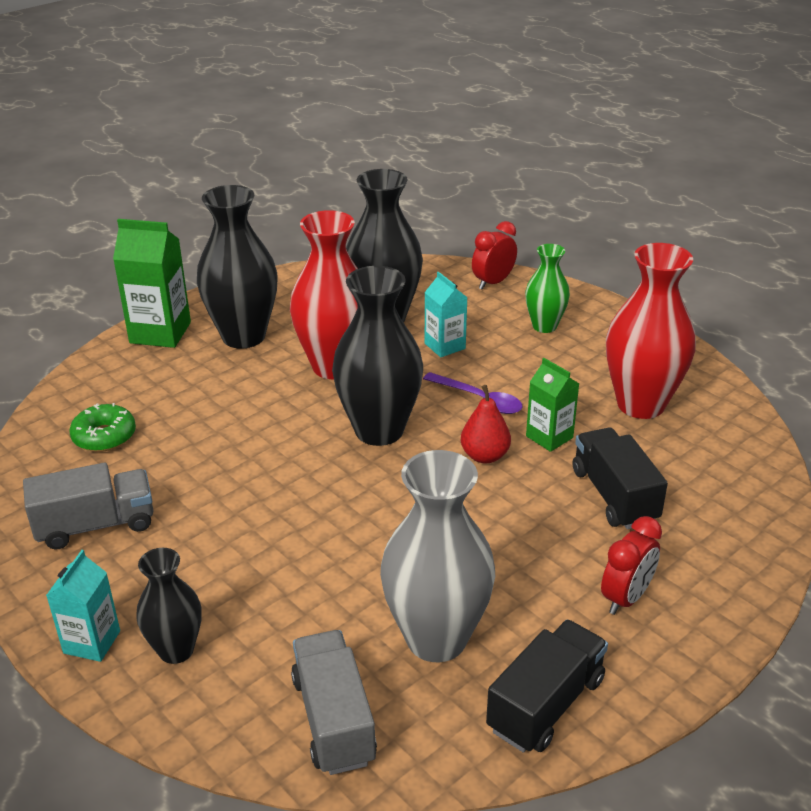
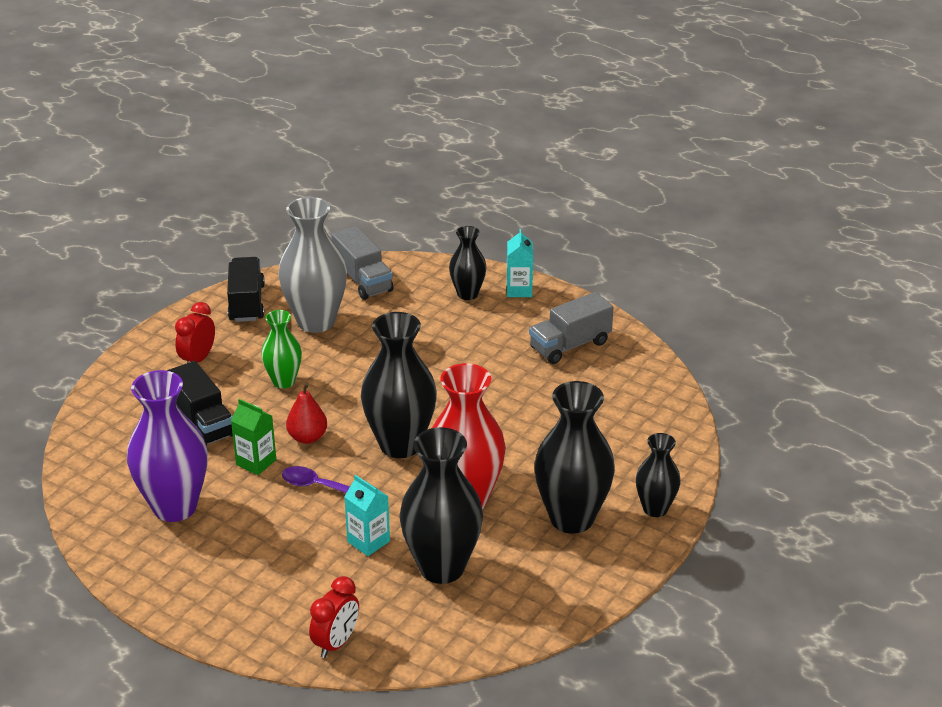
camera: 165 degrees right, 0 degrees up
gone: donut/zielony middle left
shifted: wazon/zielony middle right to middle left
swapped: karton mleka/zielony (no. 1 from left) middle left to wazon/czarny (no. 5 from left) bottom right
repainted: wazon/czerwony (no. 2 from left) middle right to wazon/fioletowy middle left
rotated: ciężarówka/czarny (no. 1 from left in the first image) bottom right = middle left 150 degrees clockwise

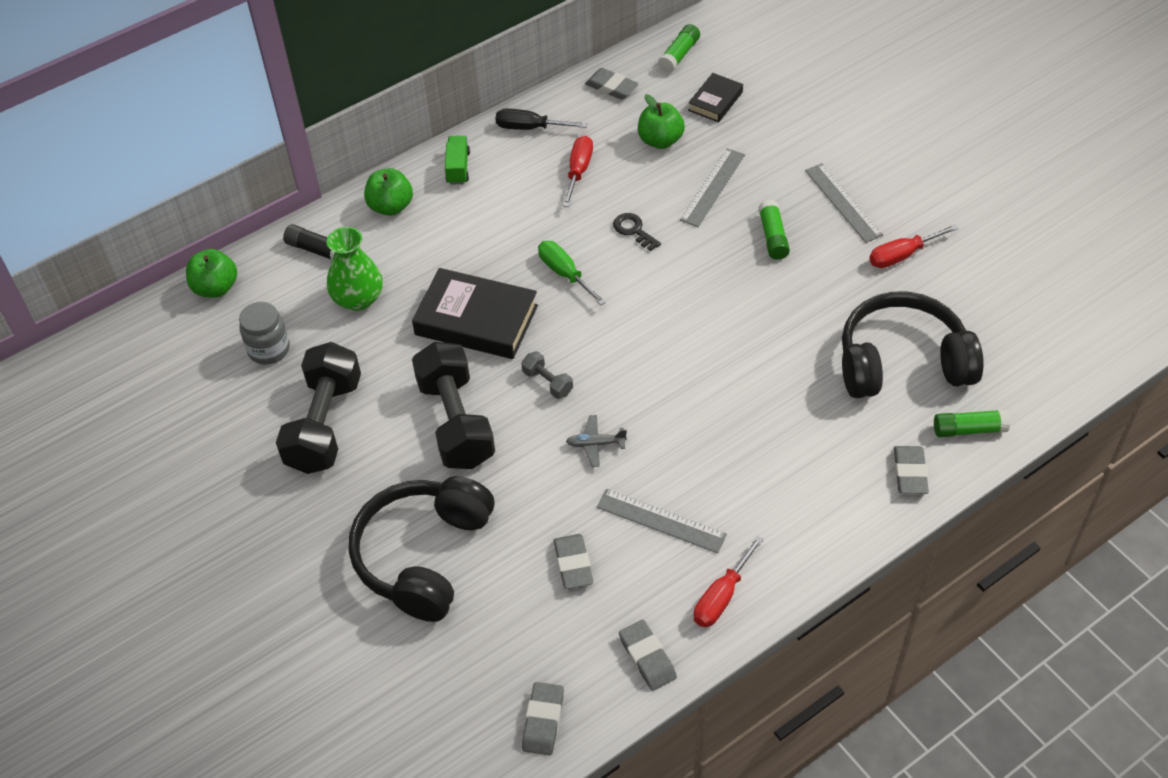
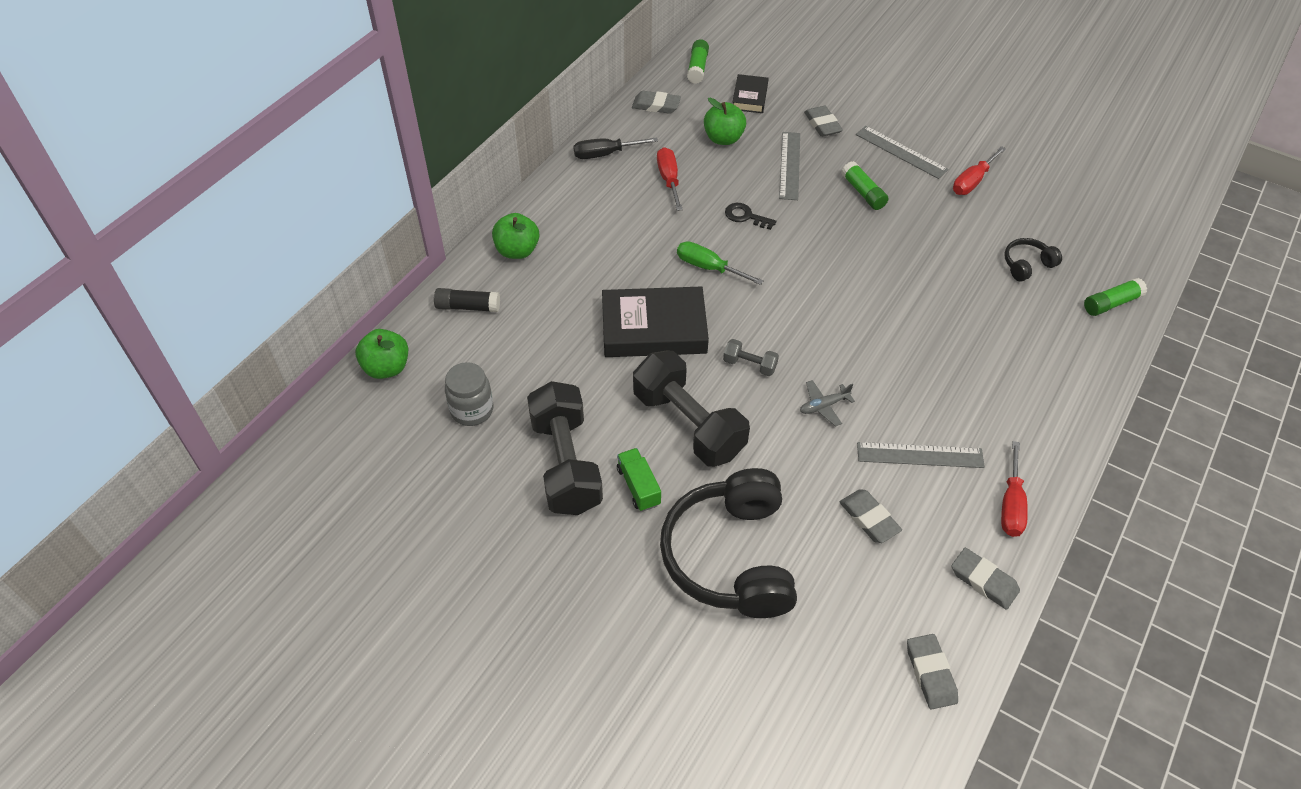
camera: 25 degrees left, 0 degrees up
gone: wazon/zielony middle left
shifted: ciężarówka/zielony top centre to centre; gumka do mazania/szary (no. 5 from left in the first image) middle right to gumka do mazania/szary (no. 2 from left) top centre
scaled: słuchawki/czarny (no. 2 from left) middle right = top right x0.44

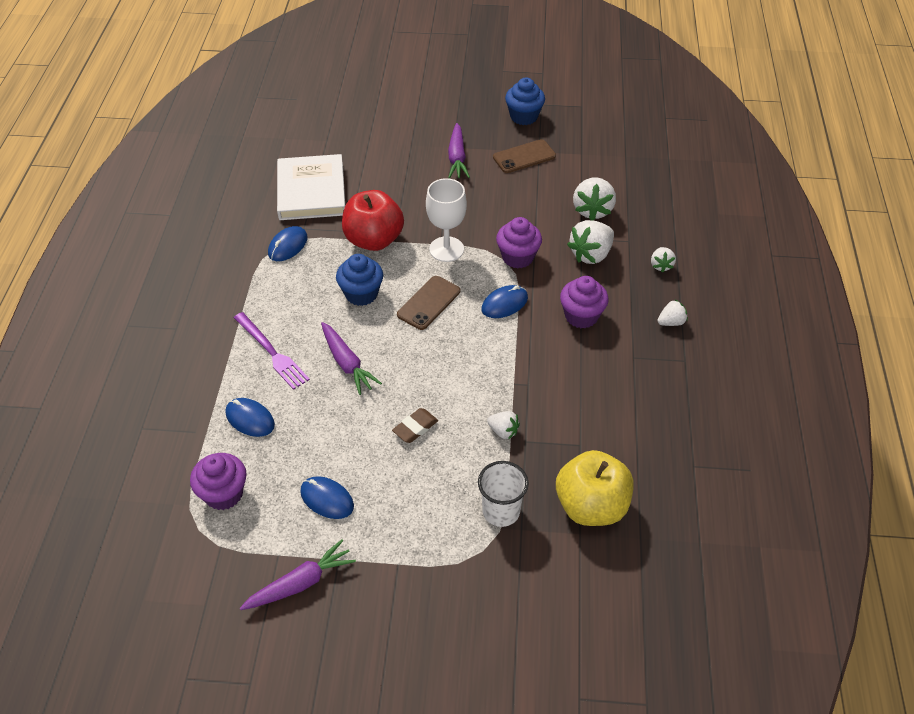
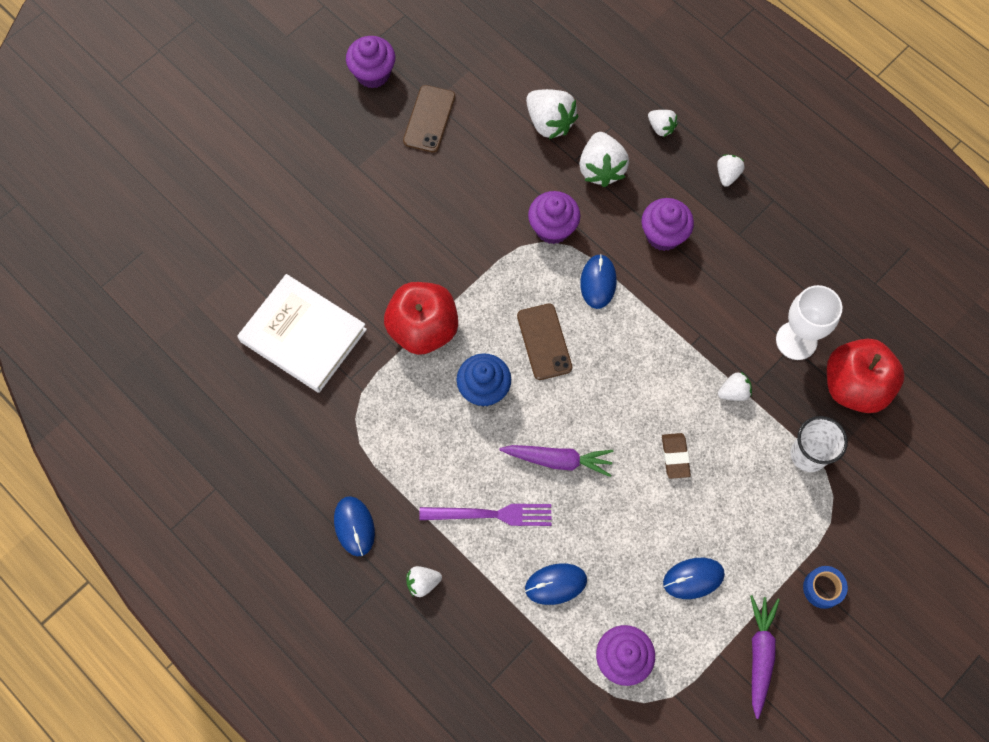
camera: 50 degrees left, 20 degrees up
gone: marchewka/fioletowy (no. 3 from left) top centre
new: truskawka/biały (no. 1 from left) bottom centre; taśma klejąca/niebieski bottom right
shifted: myszka/niebieski (no. 2 from left in the first image) middle left to myszka/niebieski (no. 1 from left) bottom centre; kielich/biały top centre to middle right
repainted: muffinka/niebieski (no. 2 from left) top centre to muffinka/fioletowy (no. 1 from left) top centre; jabłko/żółty bottom centre to jabłko/czerwony (no. 2 from left) middle right

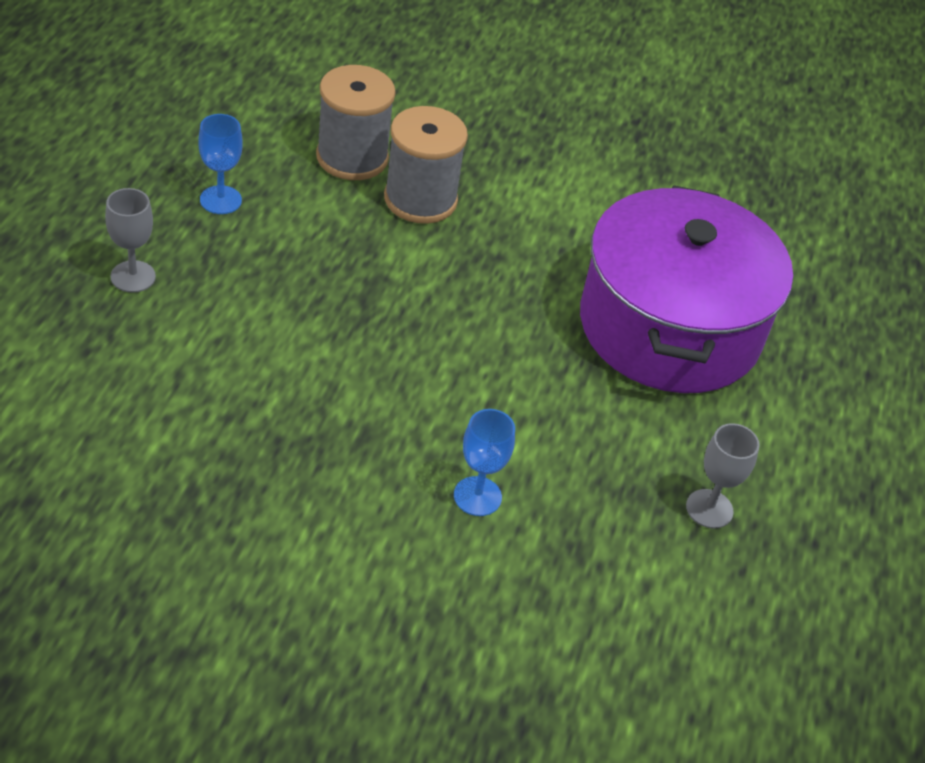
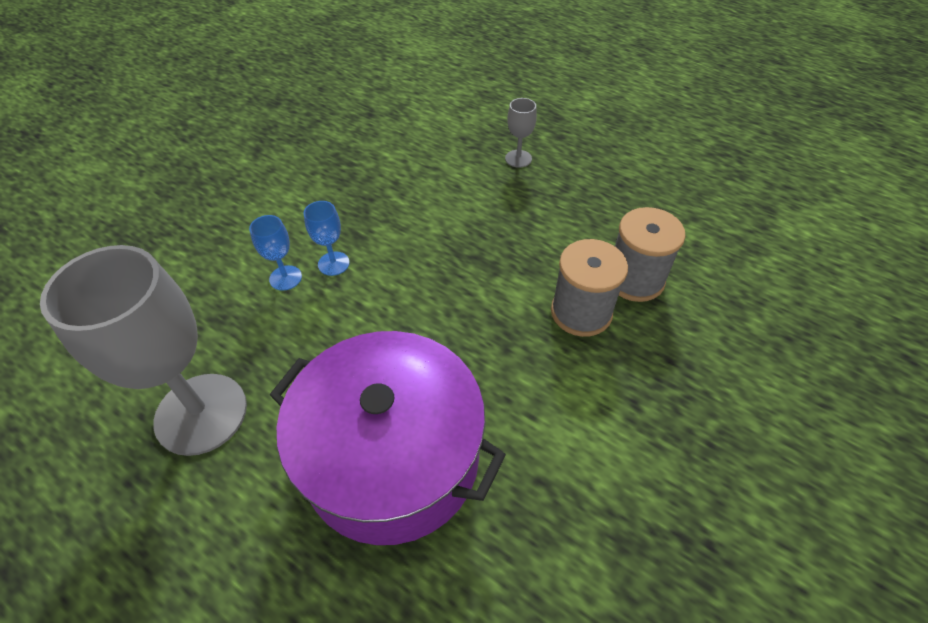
camera: 115 degrees right, 5 degrees up
shifted: kielich/niebieski (no. 1 from left in the first image) top left to kielich/niebieski (no. 2 from left) centre
scaled: kielich/szary (no. 2 from left in the first image) middle right = middle left x2.34

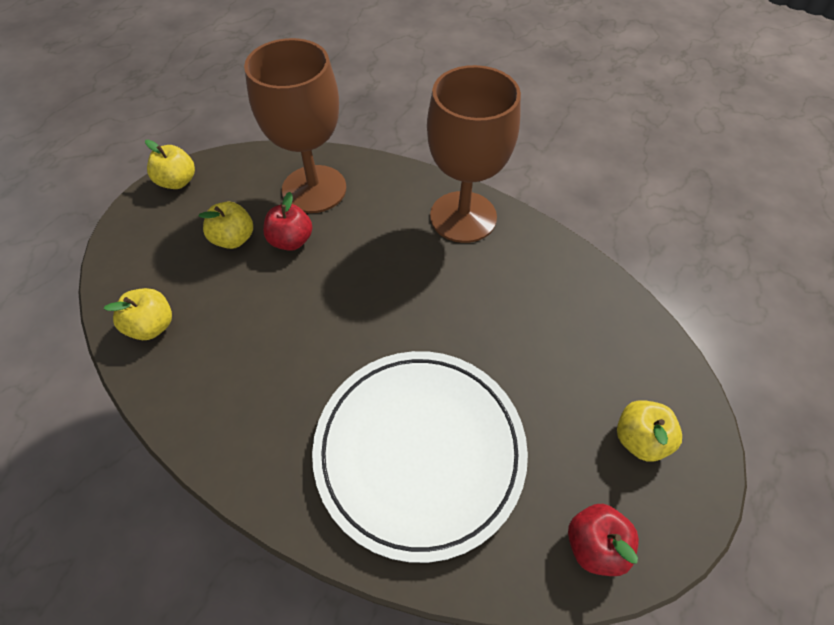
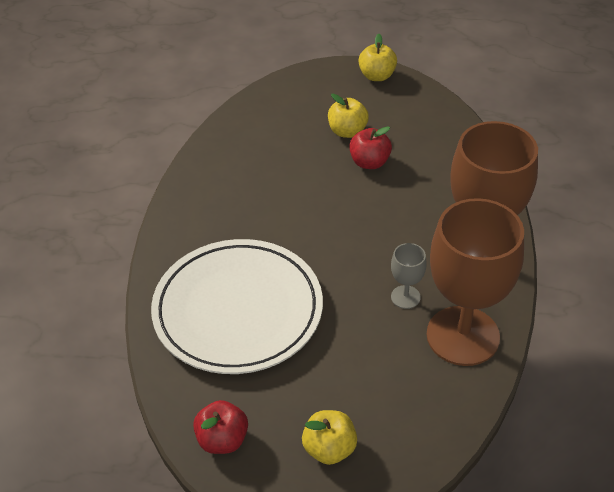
camera: 65 degrees right, 10 degrees down
gone: jabłko/żółty (no. 1 from left) middle left
new: kielich/szary centre
shifted: kielich/brązowy (no. 1 from left) top centre to middle right

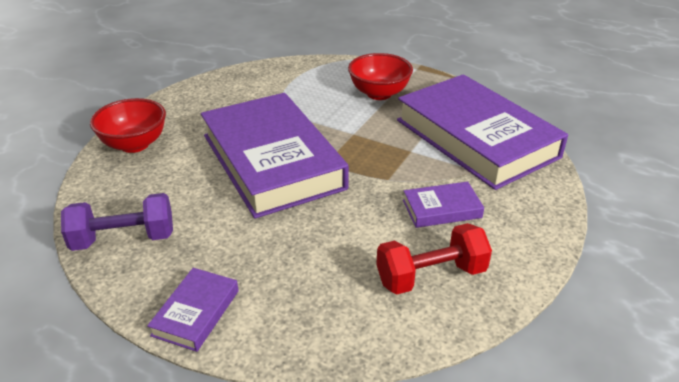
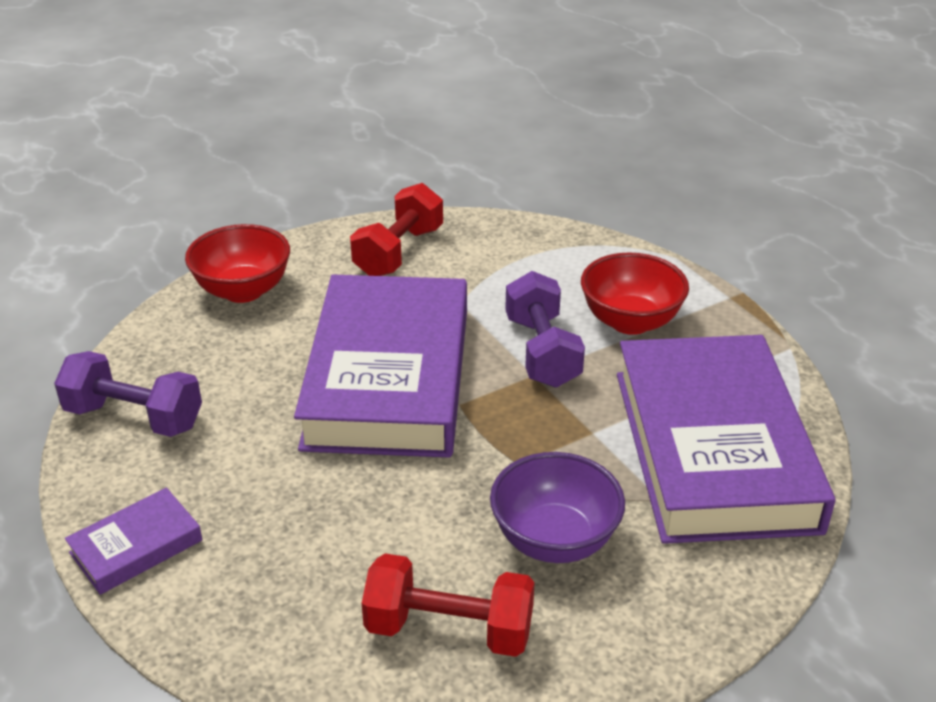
camera: 30 degrees right, 0 degrees up
new: hantel/czerwony (no. 1 from left) top centre; hantel/fioletowy (no. 2 from left) centre
swapped: książka/fioletowy (no. 3 from left) centre to miska/fioletowy bottom centre

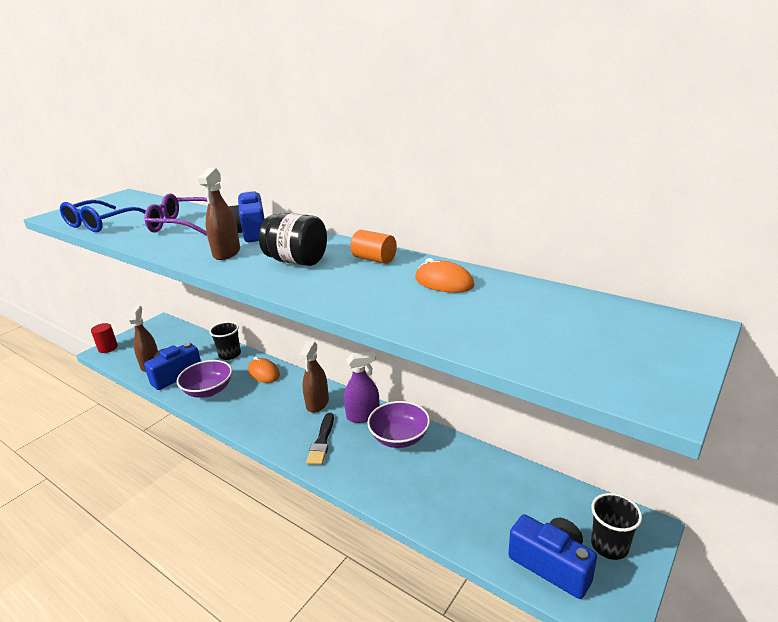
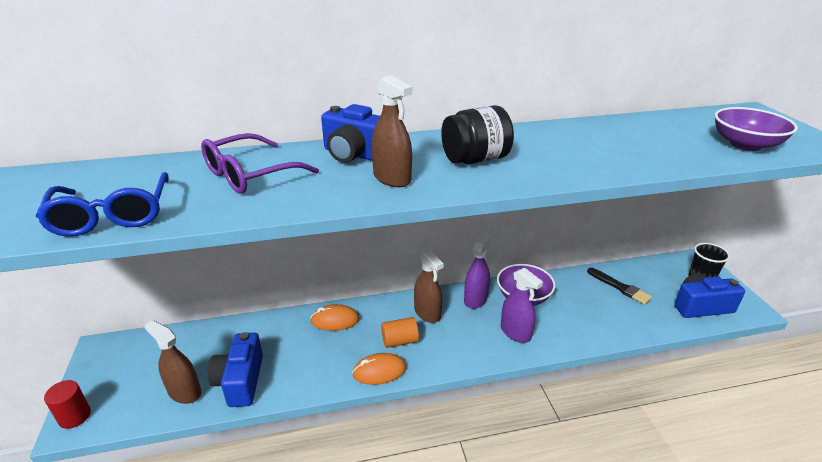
camera: 50 degrees left, 5 degrees up
gone: szklanka/czarny (no. 1 from left) middle left
new: spryskiwacz/fioletowy (no. 2 from left) centre
shifted: myszka/pomarańczowy (no. 2 from left) centre to bottom centre; walec/pomarańczowy centre to bottom centre; pędzel/czarny bottom centre to middle right; miska/fioletowy (no. 1 from left in the first image) middle left to miska/fioletowy (no. 2 from left) top right

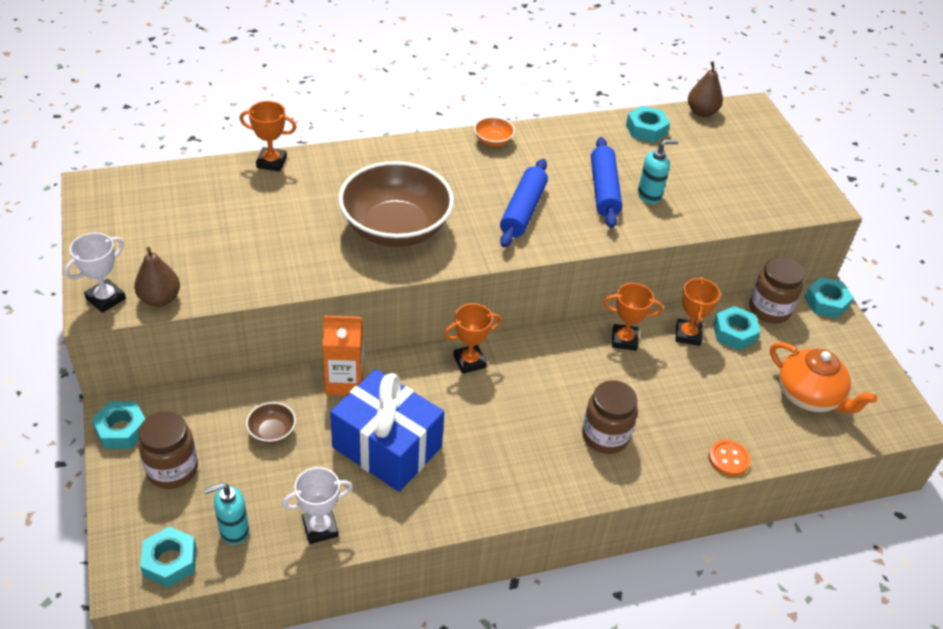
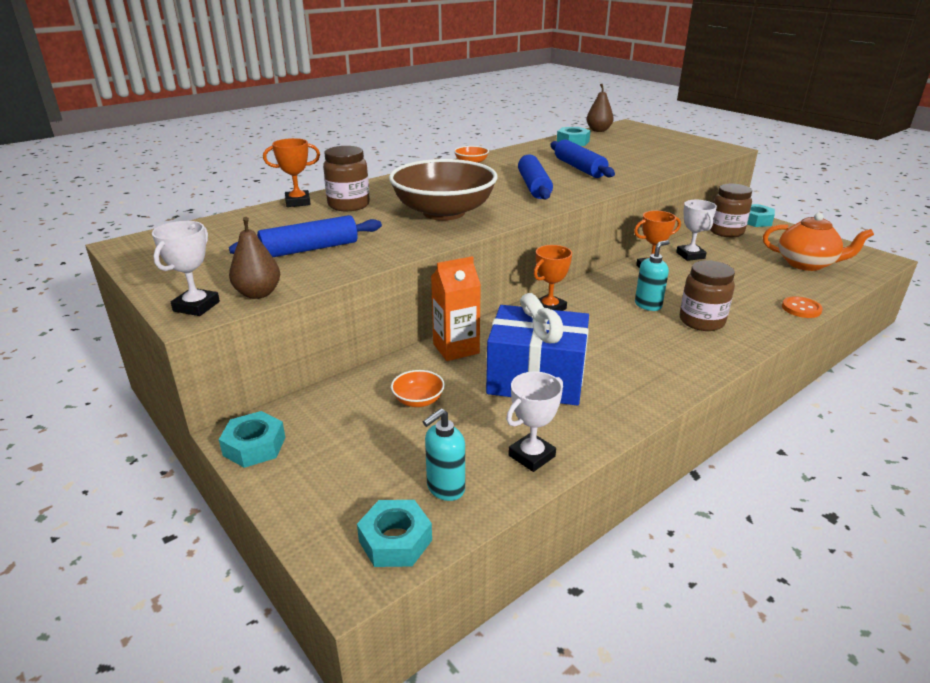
camera: 20 degrees left, 15 degrees down
gone: nakrętka/turkusowy (no. 4 from left) middle right
new: wałek do ciasta/niebieski (no. 1 from left) middle left
shifted: słoik/brązowy (no. 1 from left) bottom left to top centre; dozownik mydła/turkusowy (no. 2 from left) top right to middle right
repainted: miska/brązowy (no. 1 from left) bottom left to miska/pomarańczowy (no. 1 from left) centre; puchar/pomarańczowy (no. 4 from left) middle right to puchar/biały (no. 3 from left) middle right

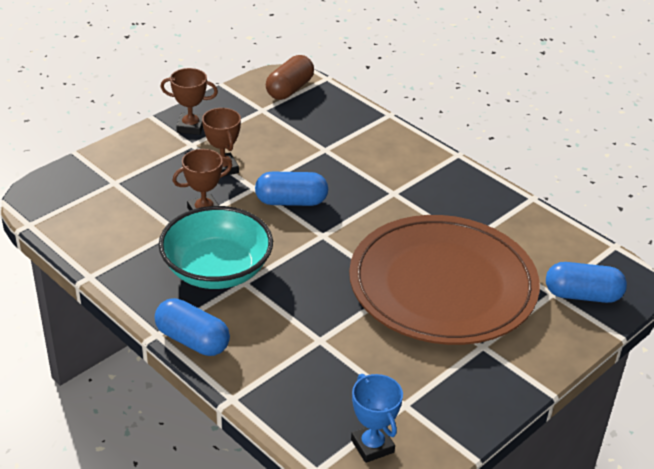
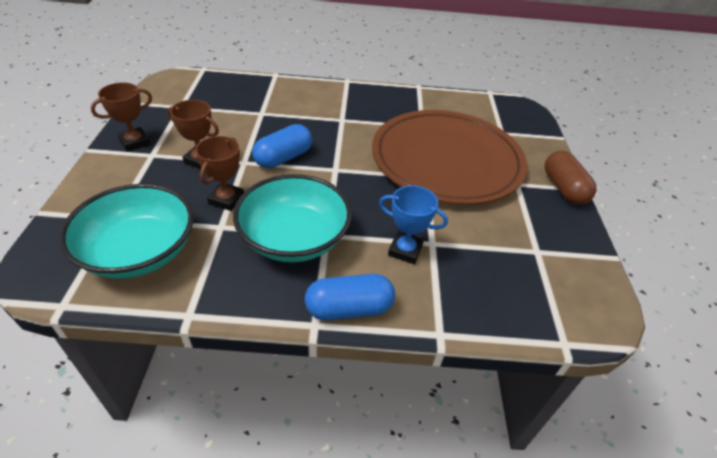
camera: 45 degrees left, 5 degrees up
gone: kapsułka/niebieski (no. 3 from left) middle right
new: miska/turkusowy (no. 1 from left) middle left
shifted: puchar/niebieski bottom centre to centre; kapsułka/brązowy top centre to middle right

